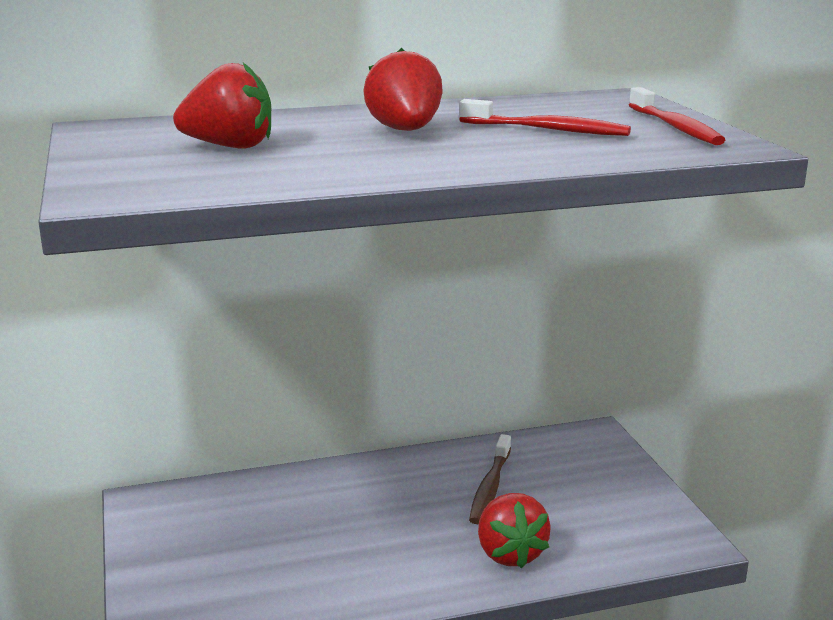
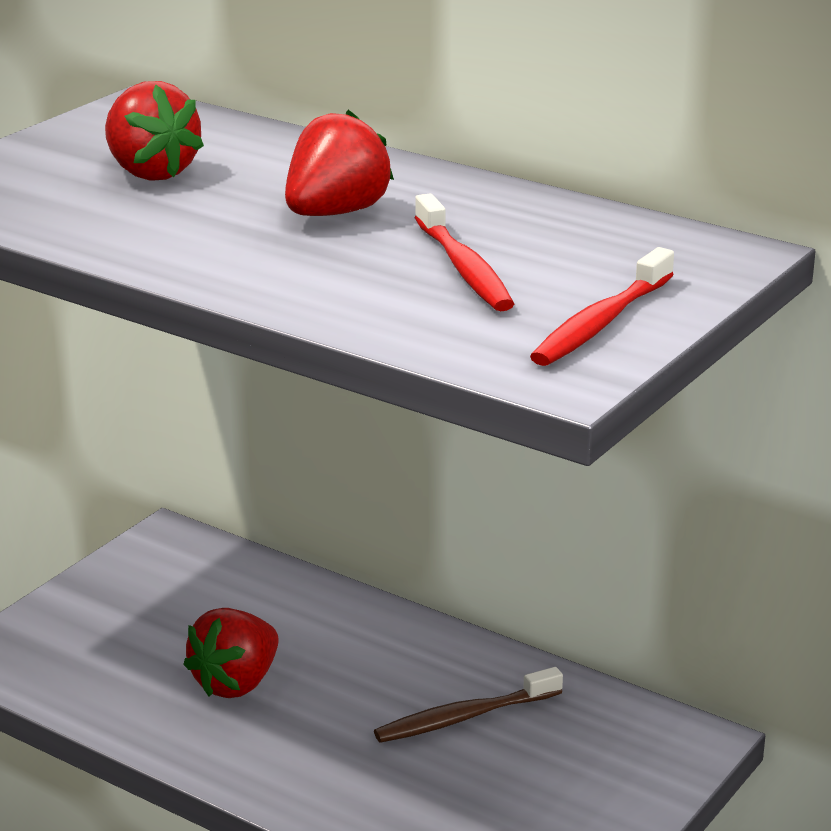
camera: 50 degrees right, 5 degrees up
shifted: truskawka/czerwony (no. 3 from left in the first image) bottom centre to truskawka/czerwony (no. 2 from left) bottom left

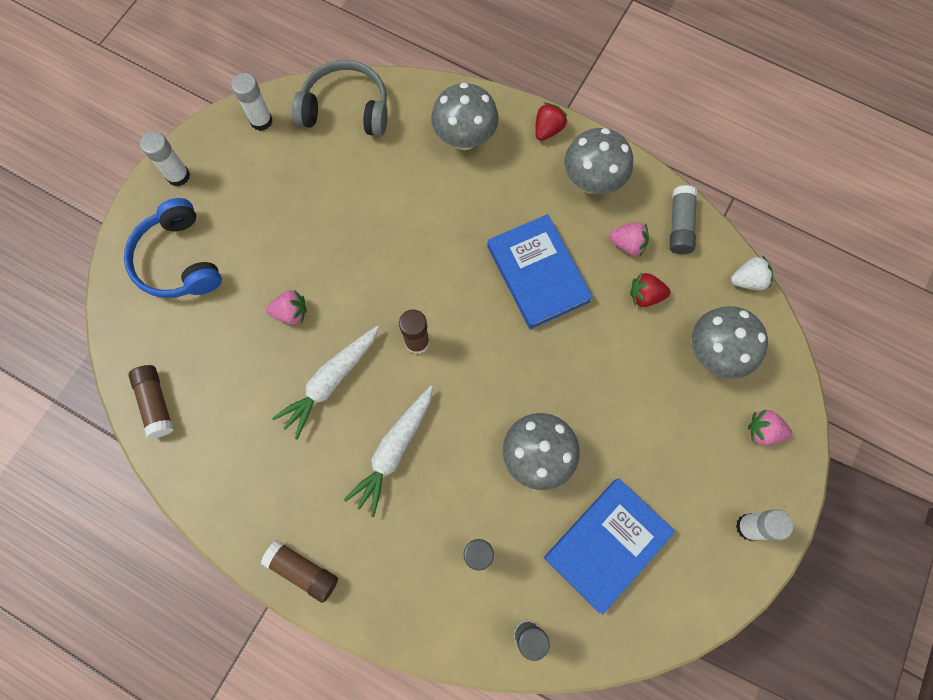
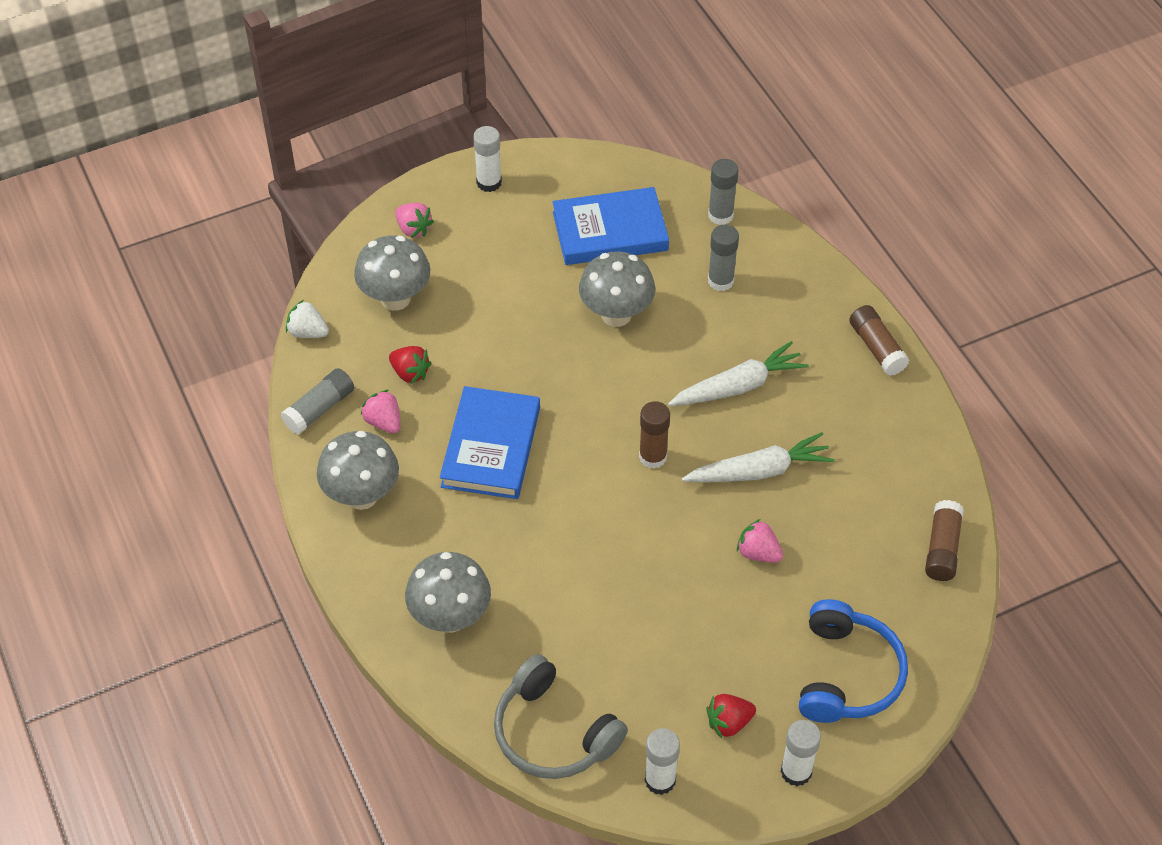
camera: 145 degrees left, 20 degrees down
shifted: truskawka/czerwony (no. 1 from left in the first image) top centre to truskawka/czerwony (no. 2 from left) bottom centre

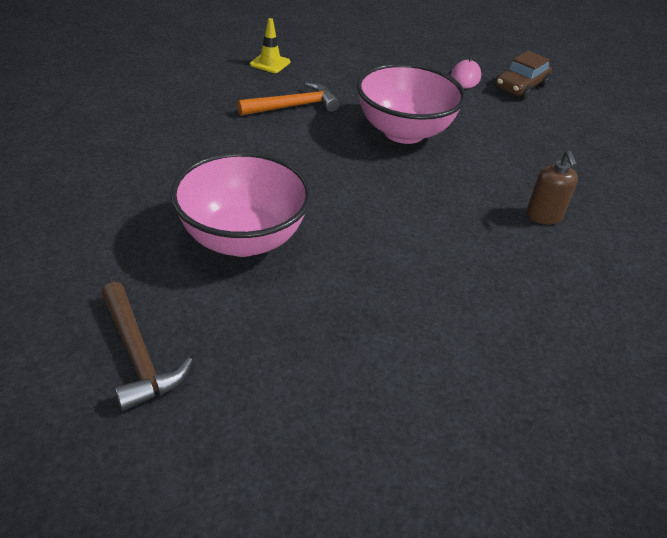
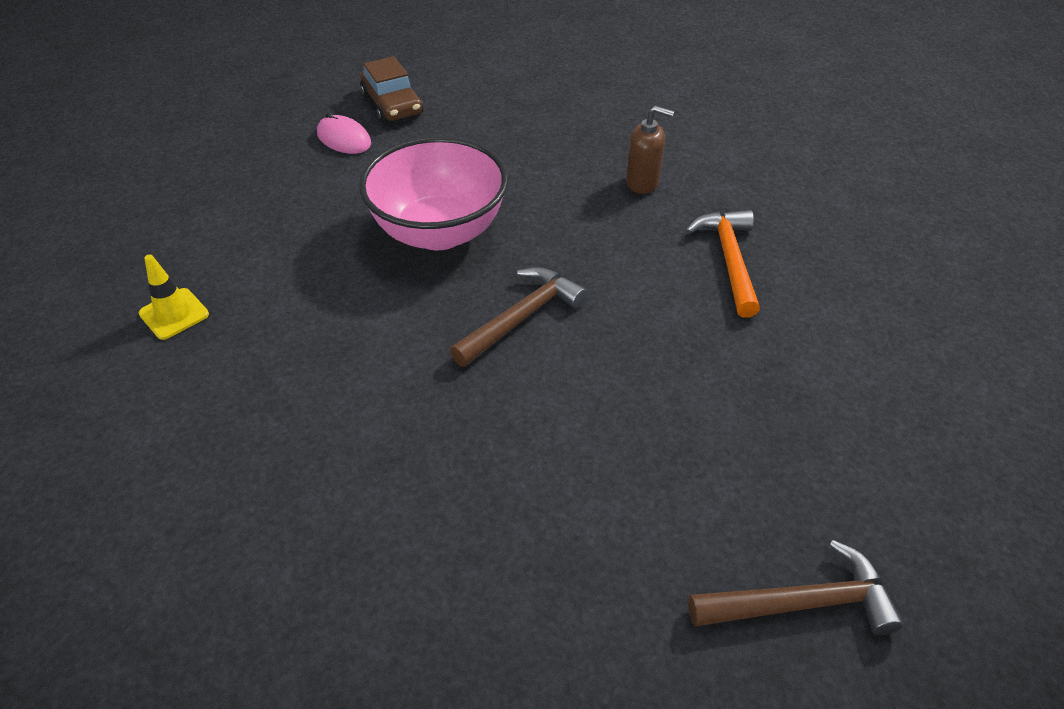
camera: 65 degrees left, 5 degrees up
gone: miska/różowy (no. 1 from left) centre
new: młotek/brązowy (no. 1 from left) centre
shifted: młotek/pomarańczowy top centre to middle right

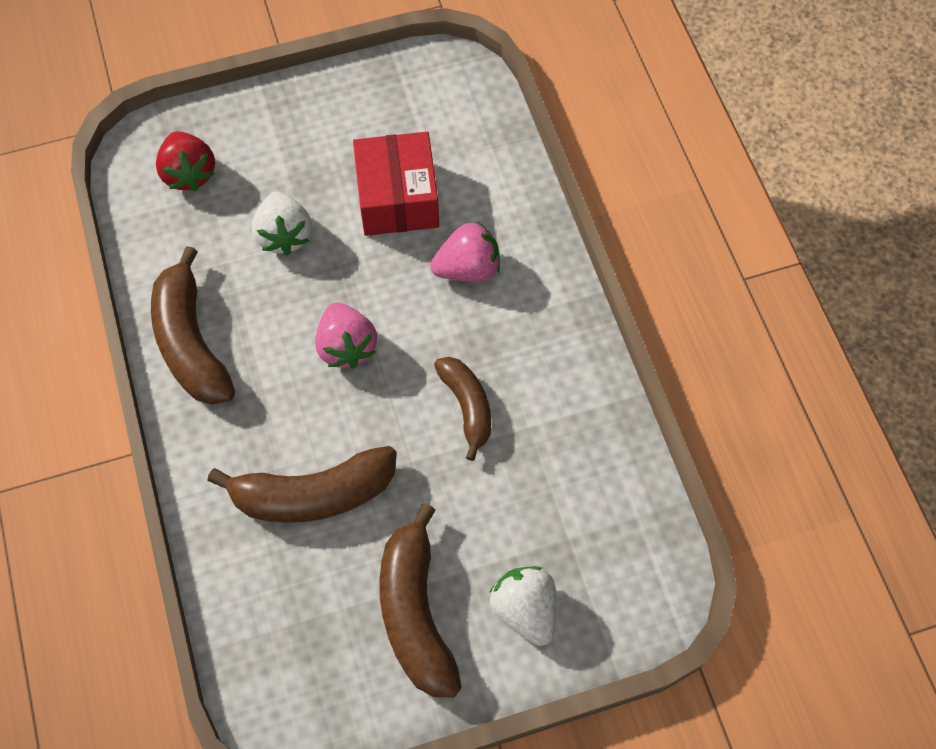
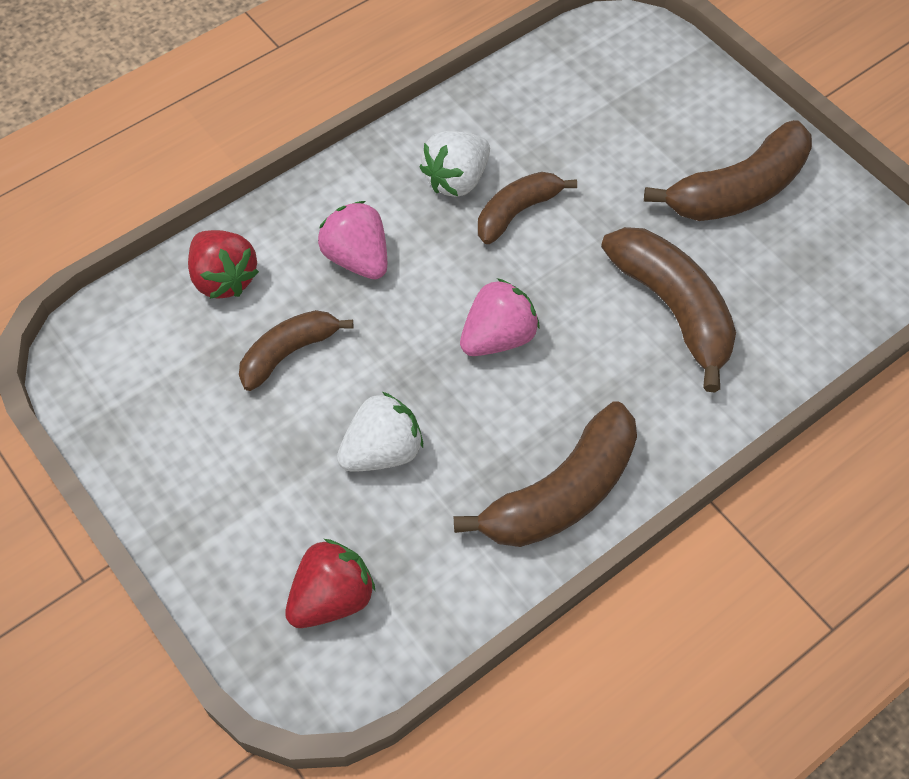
camera: 110 degrees left, 5 degrees down
new: truskawka/czerwony (no. 1 from left) middle left
shifted: truskawka/biały (no. 2 from left) bottom centre to top centre
swapped: pudełko/czerwony top centre to banan/brązowy (no. 1 from left) middle left

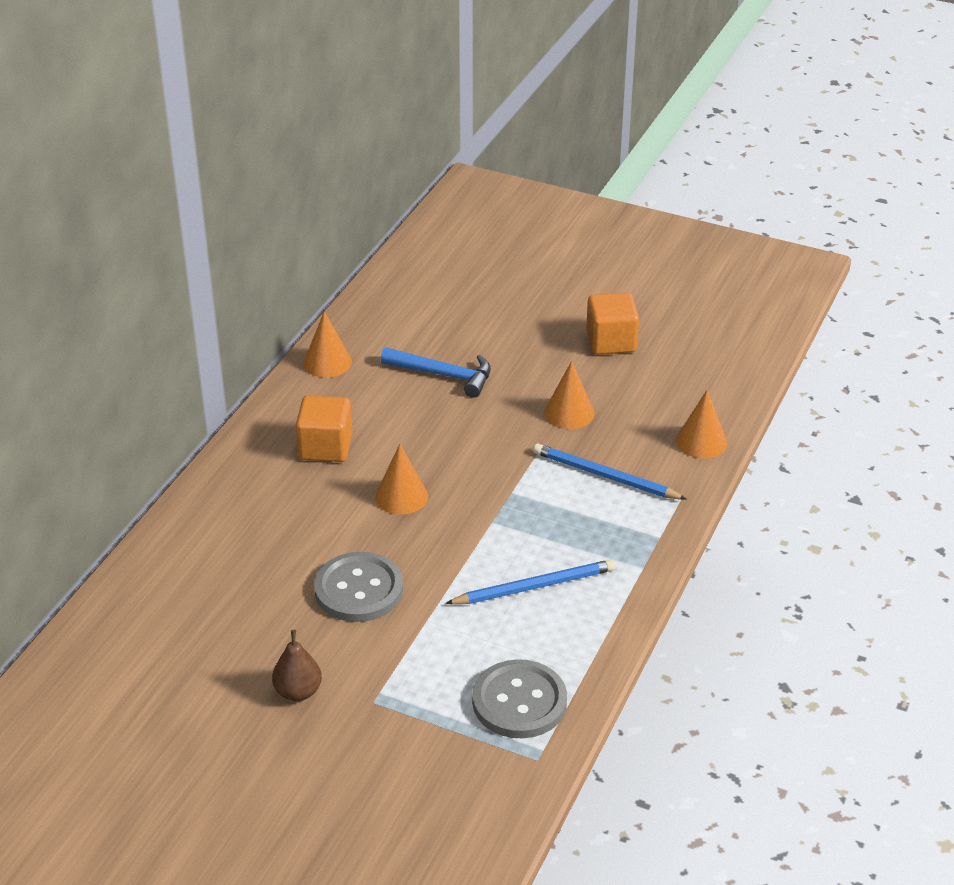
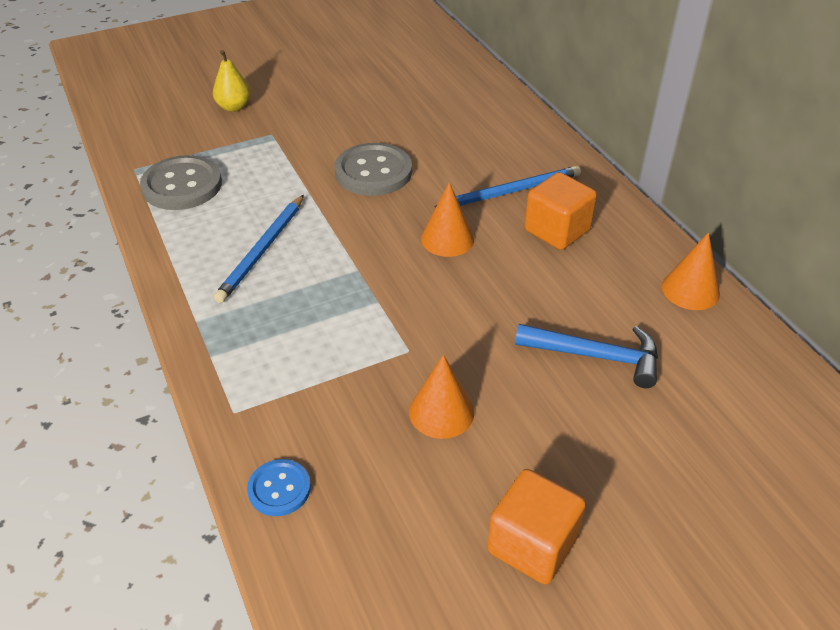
camera: 130 degrees right, 5 degrees up
gone: gruszka/brązowy bottom left
new: gruszka/żółty top left
shifted: ołówek/niebieski (no. 2 from left) centre to top centre
swapped: stożek/pomarańczowy (no. 4 from left) middle right to guzik/niebieski bottom left
rotated: młotek/niebieski centre = middle right 135 degrees counterclockwise

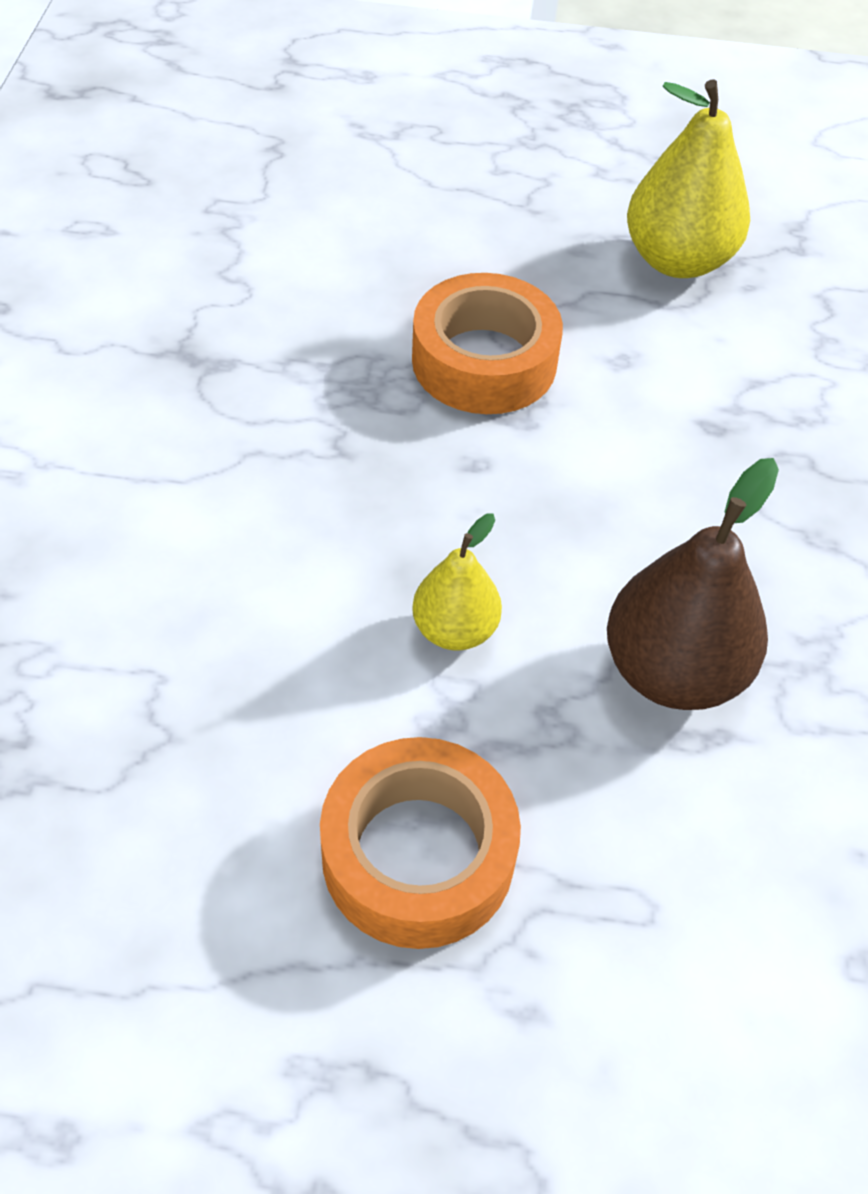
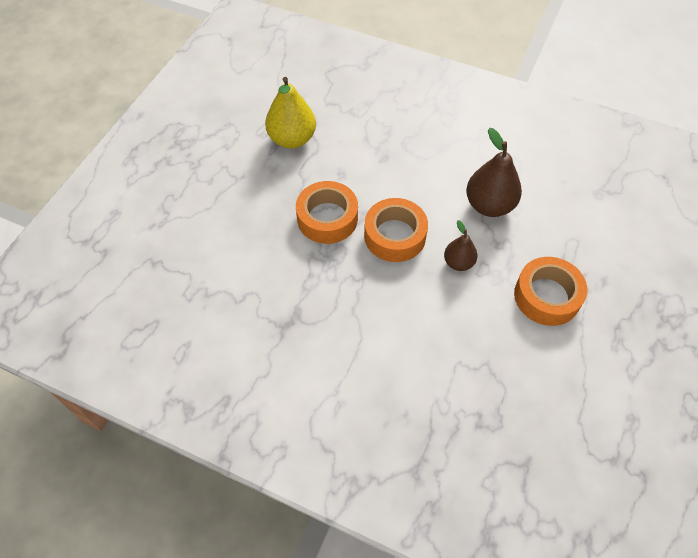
camera: 70 degrees left, 5 degrees up
new: taśma klejąca/pomarańczowy (no. 2 from left) centre
repainted: gruszka/żółty (no. 1 from left) centre to gruszka/brązowy (no. 1 from left) centre

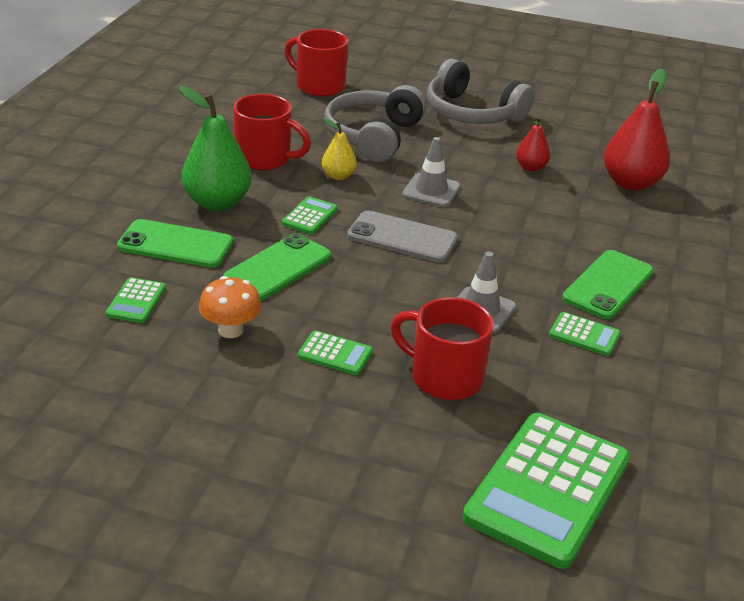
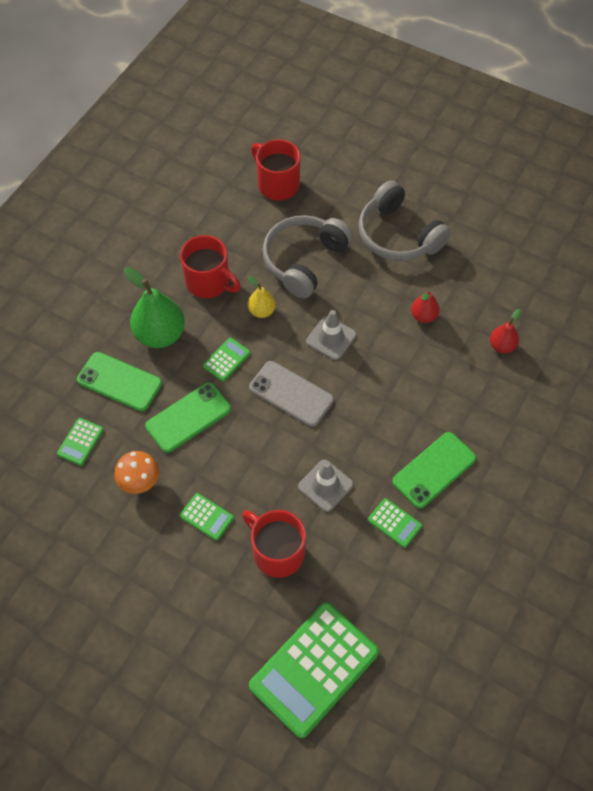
camera: 15 degrees right, 25 degrees up
scaled: gruszka/czerwony (no. 2 from left) top right = middle right x0.53

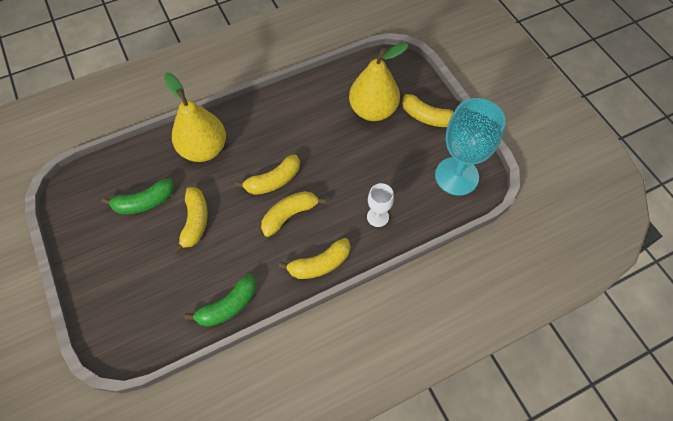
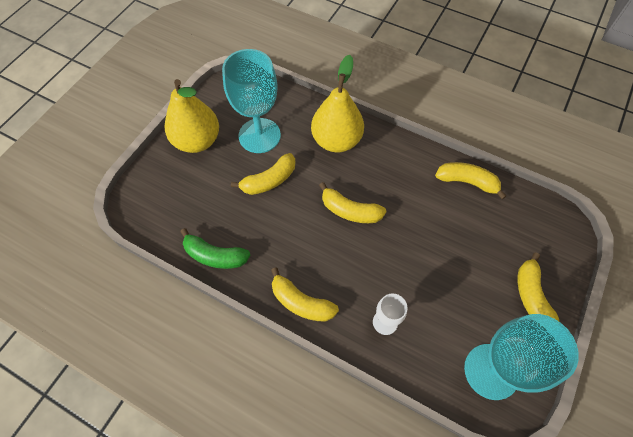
camera: 55 degrees right, 0 degrees up
shifted: gruszka/żółty (no. 2 from left in the first image) top centre to gruszka/żółty (no. 1 from left) top left; banan/żółty (no. 3 from left in the first image) centre to banan/żółty (no. 4 from left) middle right
swapped: banan/zielony (no. 1 from left) middle left to kielich/turkusowy (no. 1 from left) top centre

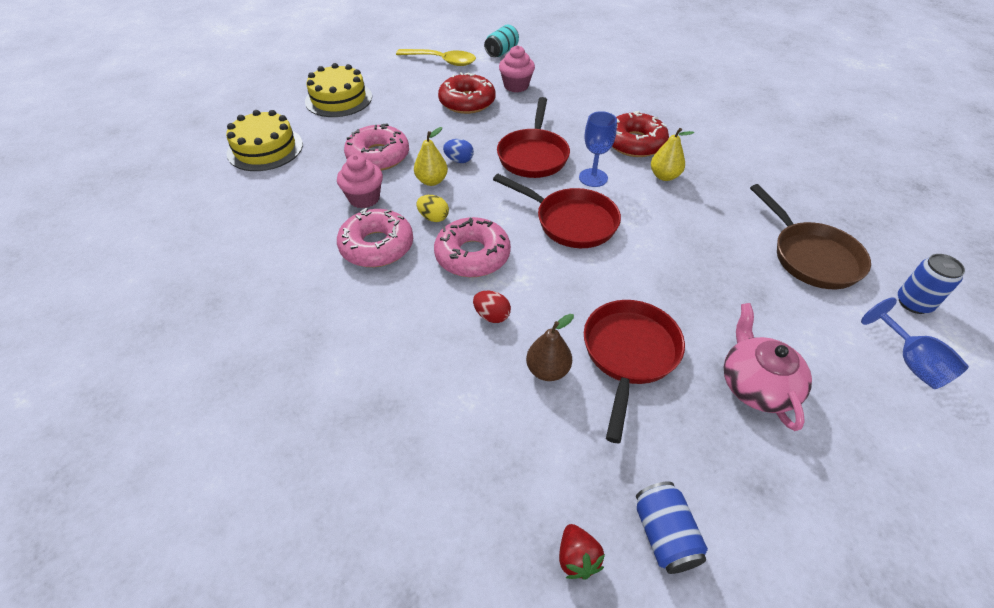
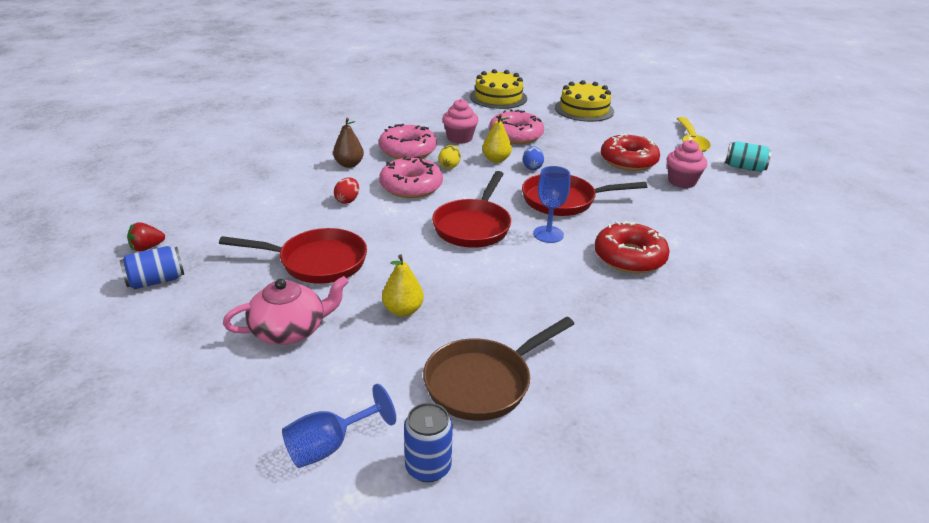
camera: 75 degrees right, 15 degrees down
shifted: gruszka/brązowy centre to top centre; gruszka/żółty (no. 2 from left in the first image) top right to gruszka/żółty (no. 1 from left) centre

